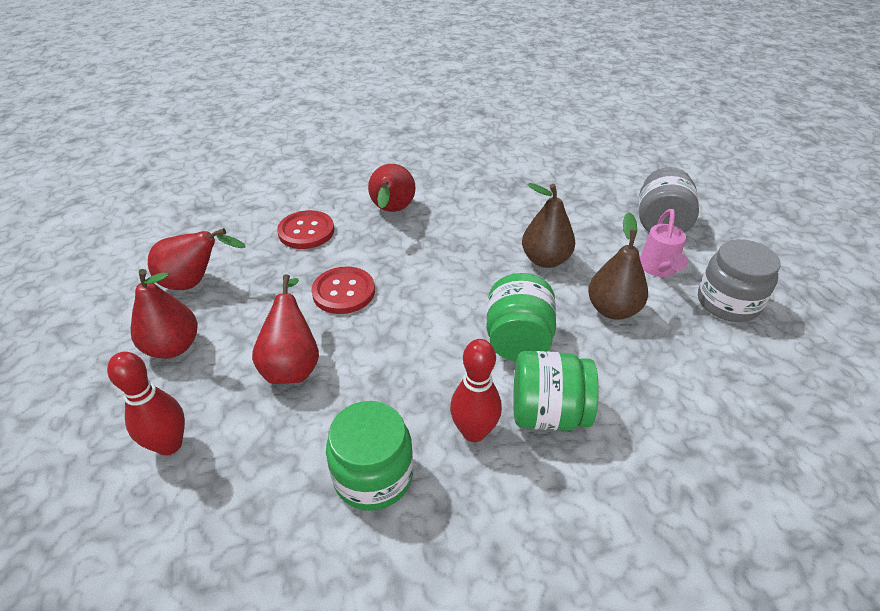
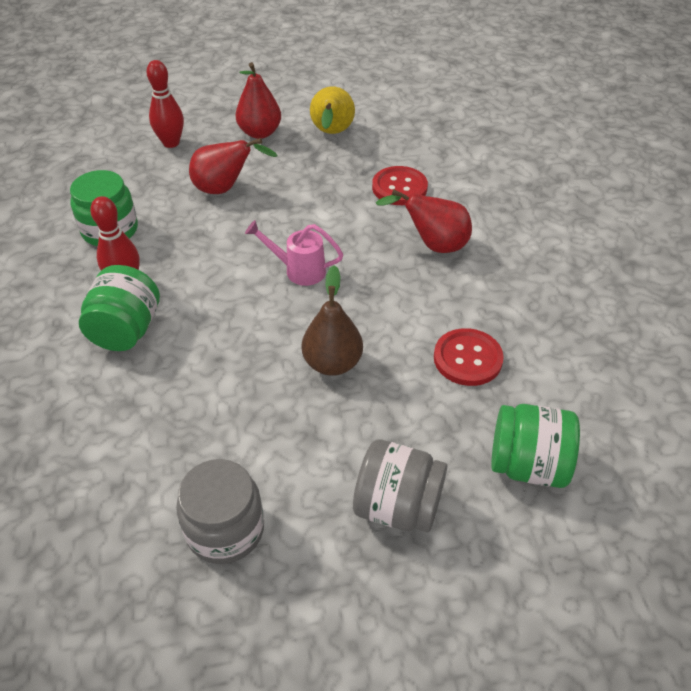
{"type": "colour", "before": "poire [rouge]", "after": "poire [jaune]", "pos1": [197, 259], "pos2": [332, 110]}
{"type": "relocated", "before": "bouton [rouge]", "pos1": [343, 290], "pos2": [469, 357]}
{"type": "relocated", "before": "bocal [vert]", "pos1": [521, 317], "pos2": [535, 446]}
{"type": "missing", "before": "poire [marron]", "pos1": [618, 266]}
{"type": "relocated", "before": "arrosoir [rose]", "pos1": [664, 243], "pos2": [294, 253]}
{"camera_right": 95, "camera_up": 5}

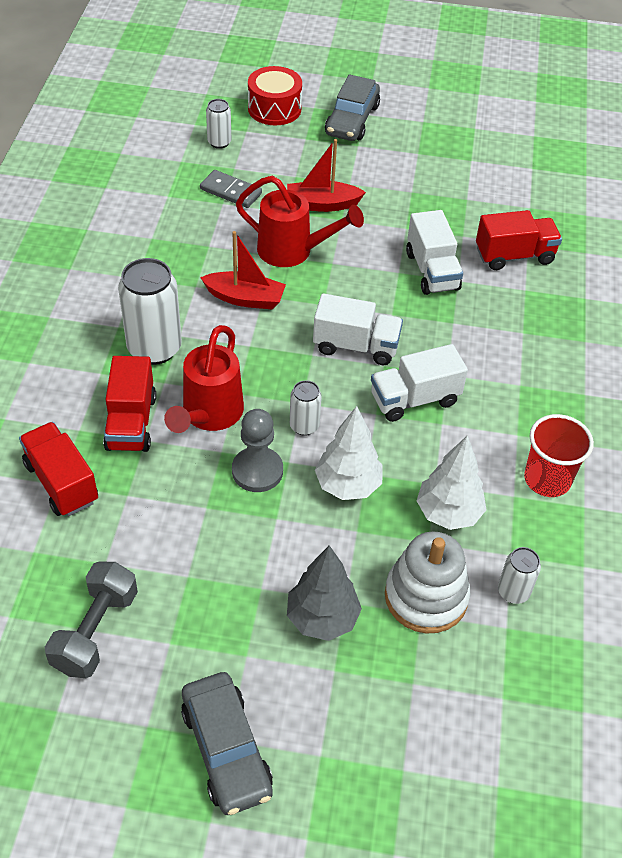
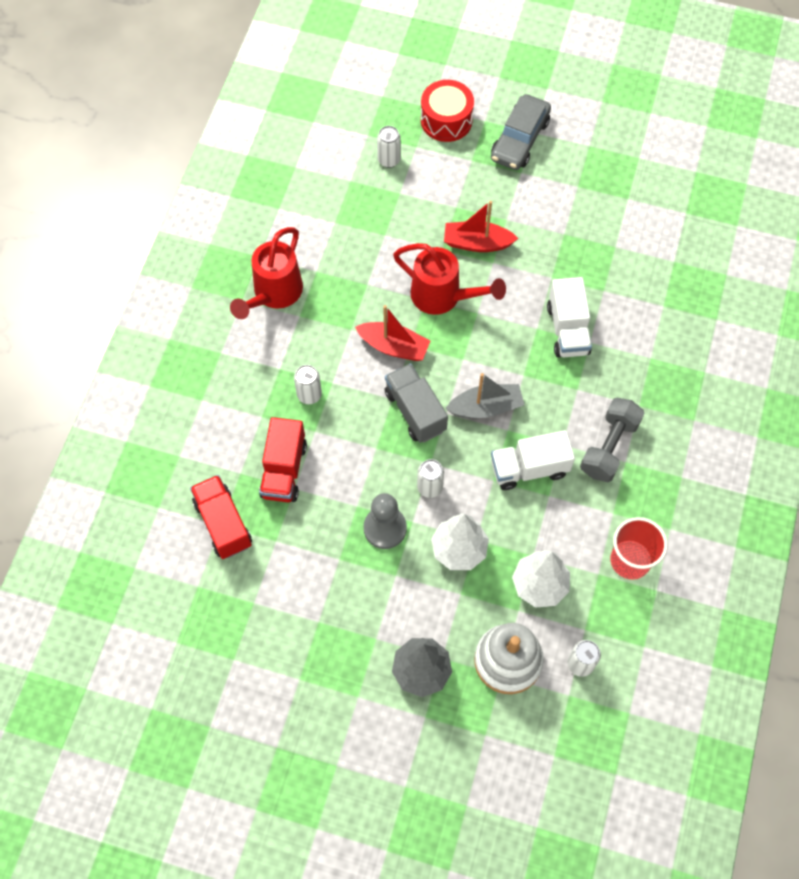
{"type": "relocated", "before": "haltère [gris]", "pos1": [91, 619], "pos2": [612, 440]}
{"type": "size", "before": "canette [blanc]", "pos1": [150, 311], "pos2": [308, 384], "scale": 0.52}
{"type": "relocated", "before": "arrosoir [rouge]", "pos1": [204, 379], "pos2": [266, 273]}
{"type": "missing", "before": "voiture [gris]", "pos1": [227, 743]}
{"type": "missing", "before": "domino [gris]", "pos1": [231, 189]}
{"type": "exchanged", "before": "camion [blanc]", "after": "bateau [gris]", "pos1": [358, 329], "pos2": [484, 395]}
{"type": "missing", "before": "camion [rouge]", "pos1": [519, 240]}
{"type": "appeared", "after": "camion [gris]", "pos2": [416, 403]}
{"camera_right": 10, "camera_up": 15}

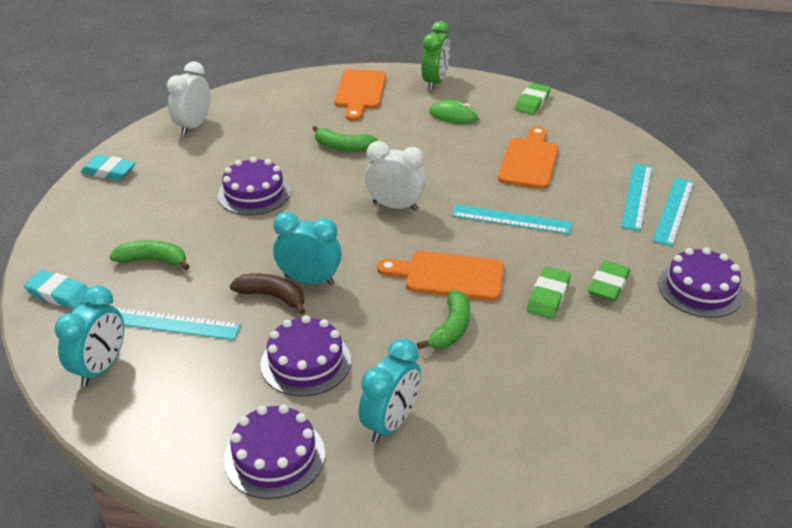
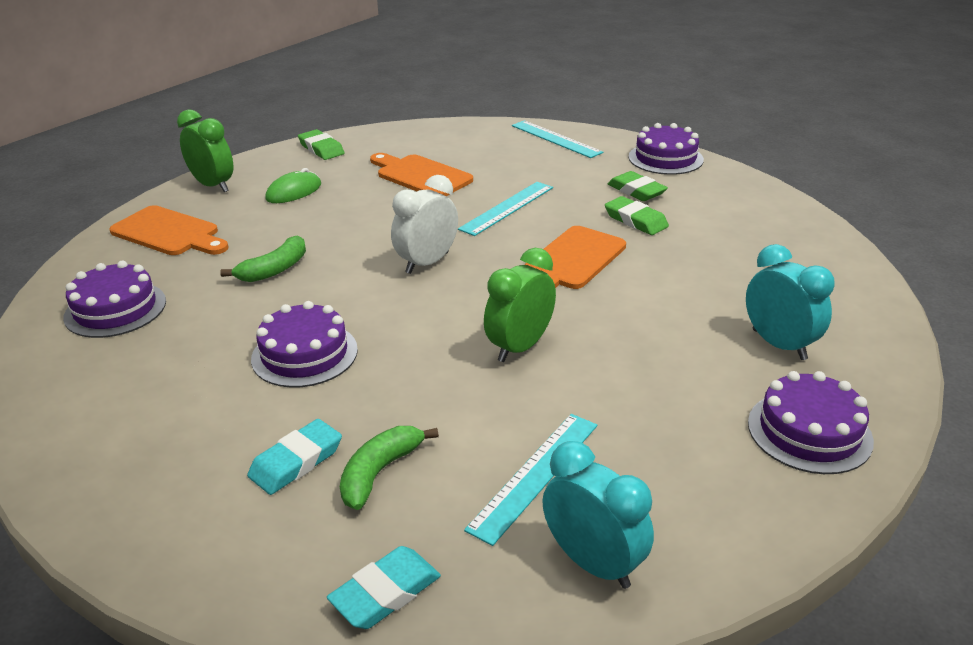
{"type": "relocated", "before": "gomme [turquoise]", "pos1": [108, 167], "pos2": [294, 457]}
{"type": "missing", "before": "réveil [blanc]", "pos1": [189, 99]}
{"type": "missing", "before": "banane [marron]", "pos1": [267, 294]}
{"type": "relocated", "before": "gâteau [violet]", "pos1": [305, 355], "pos2": [114, 299]}
{"type": "colour", "before": "réveil [turquoise]", "after": "réveil [vert]", "pos1": [307, 249], "pos2": [520, 305]}
{"type": "missing", "before": "banane [vert]", "pos1": [443, 319]}
{"type": "missing", "before": "règle [turquoise]", "pos1": [636, 197]}
{"camera_right": -65, "camera_up": -5}

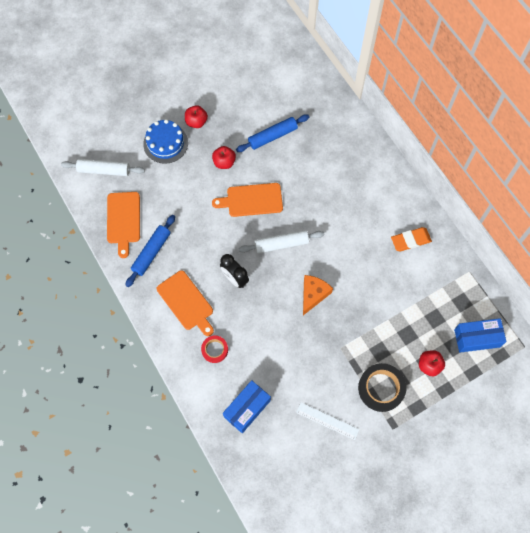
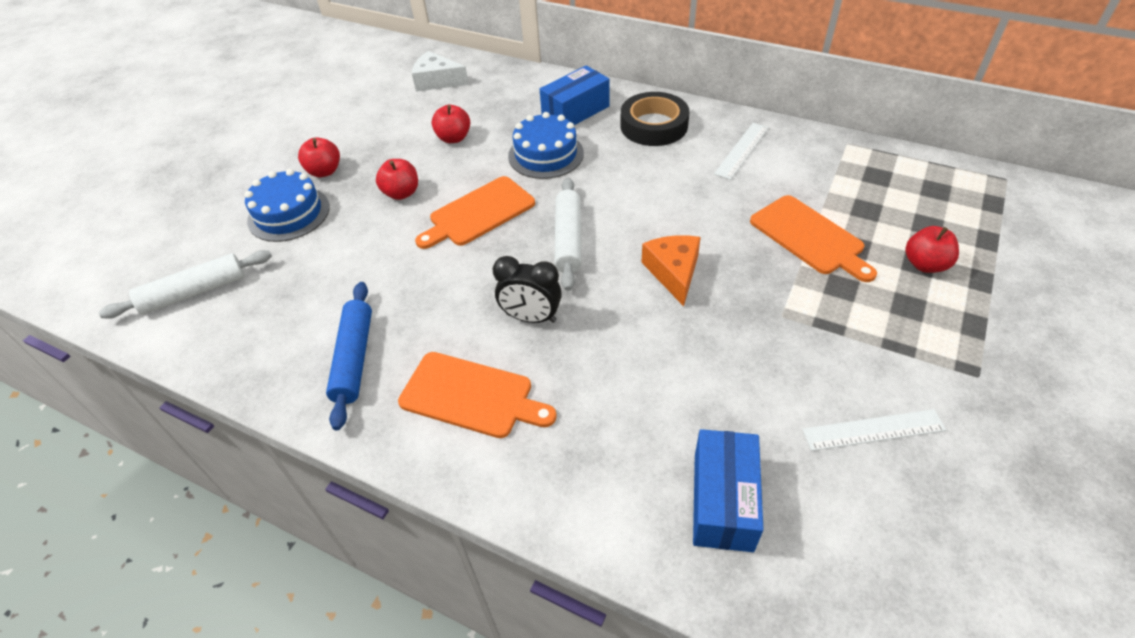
{"type": "relocated", "before": "planche à découper [orange]", "pos1": [123, 225], "pos2": [813, 238]}
{"type": "missing", "before": "ruban adhésif [rouge]", "pos1": [214, 349]}
{"type": "exchanged", "before": "rouleau à pâtisserie [bleu]", "after": "pomme [rouge]", "pos1": [272, 133], "pos2": [451, 124]}
{"type": "spun", "before": "rouleau à pâtisserie [blanc]", "pos1": [282, 241], "pos2": [568, 234], "turn": -45}
{"type": "relocated", "before": "ruban adhésif [noir]", "pos1": [382, 387], "pos2": [654, 119]}
{"type": "exchanged", "before": "gomme [orange]", "after": "règle [blanc]", "pos1": [411, 239], "pos2": [741, 151]}
{"type": "relocated", "before": "boîte [bleu]", "pos1": [480, 335], "pos2": [575, 95]}
{"type": "appeared", "after": "fromage [blanc]", "pos2": [440, 71]}
{"type": "appeared", "after": "gâteau [bleu]", "pos2": [546, 145]}
{"camera_right": -30, "camera_up": -20}

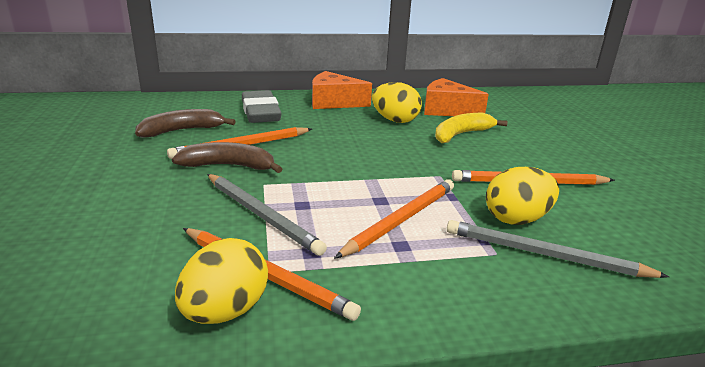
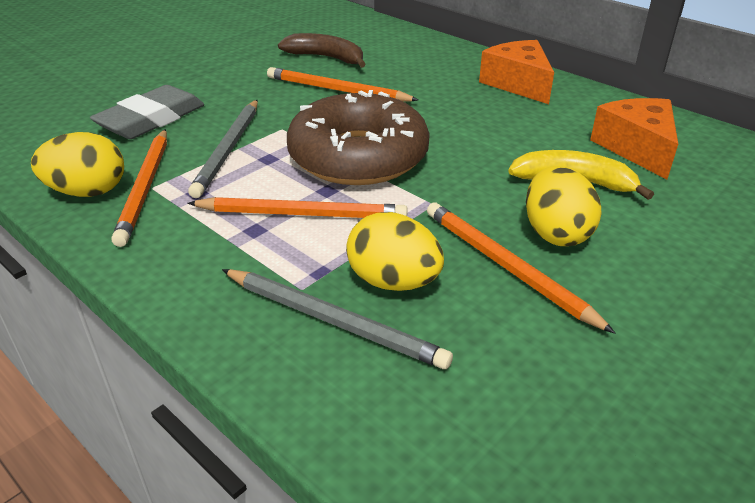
{"type": "missing", "before": "banane [marron]", "pos1": [227, 157]}
{"type": "relocated", "before": "gomme [gris]", "pos1": [262, 106], "pos2": [147, 112]}
{"type": "relocated", "before": "œuf [jaune]", "pos1": [397, 102], "pos2": [564, 206]}
{"type": "spun", "before": "crayon [gris]", "pos1": [558, 249], "pos2": [337, 319], "turn": 135}
{"type": "appeared", "after": "beignet [marron]", "pos2": [358, 137]}
{"camera_right": 55, "camera_up": 10}

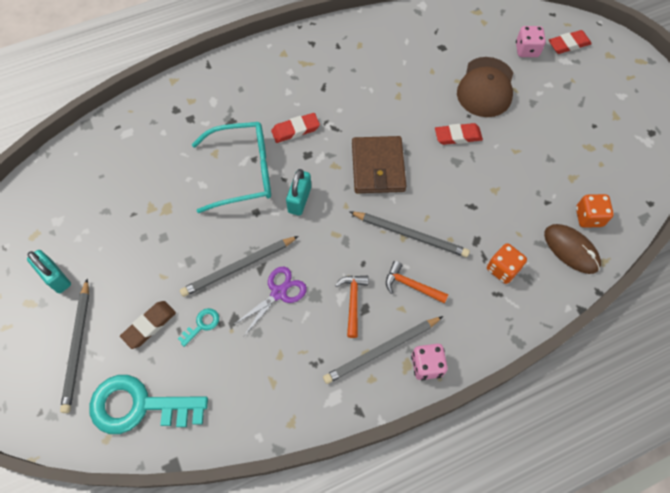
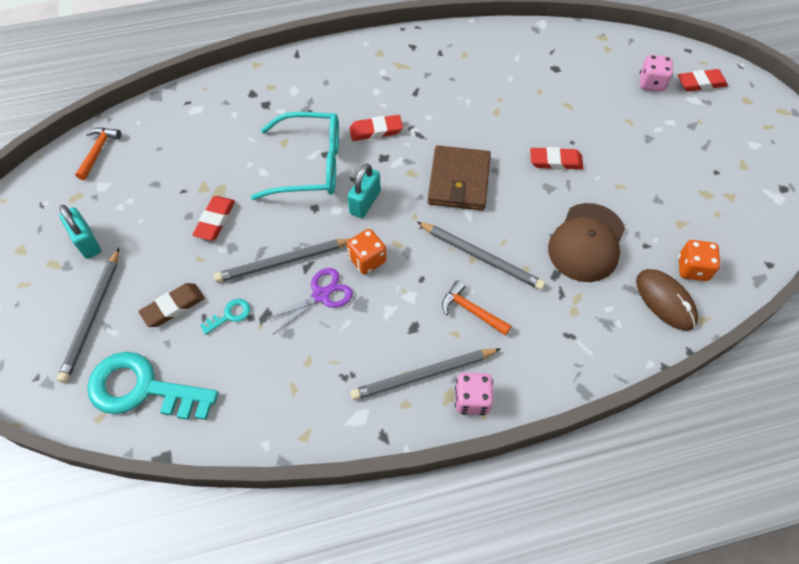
{"type": "relocated", "before": "marteau [orange]", "pos1": [352, 307], "pos2": [98, 154]}
{"type": "relocated", "before": "casquette [marron]", "pos1": [485, 87], "pos2": [586, 242]}
{"type": "relocated", "before": "dé [orange]", "pos1": [507, 263], "pos2": [366, 251]}
{"type": "appeared", "after": "gomme [rouge]", "pos2": [214, 218]}
{"camera_right": 10, "camera_up": -5}

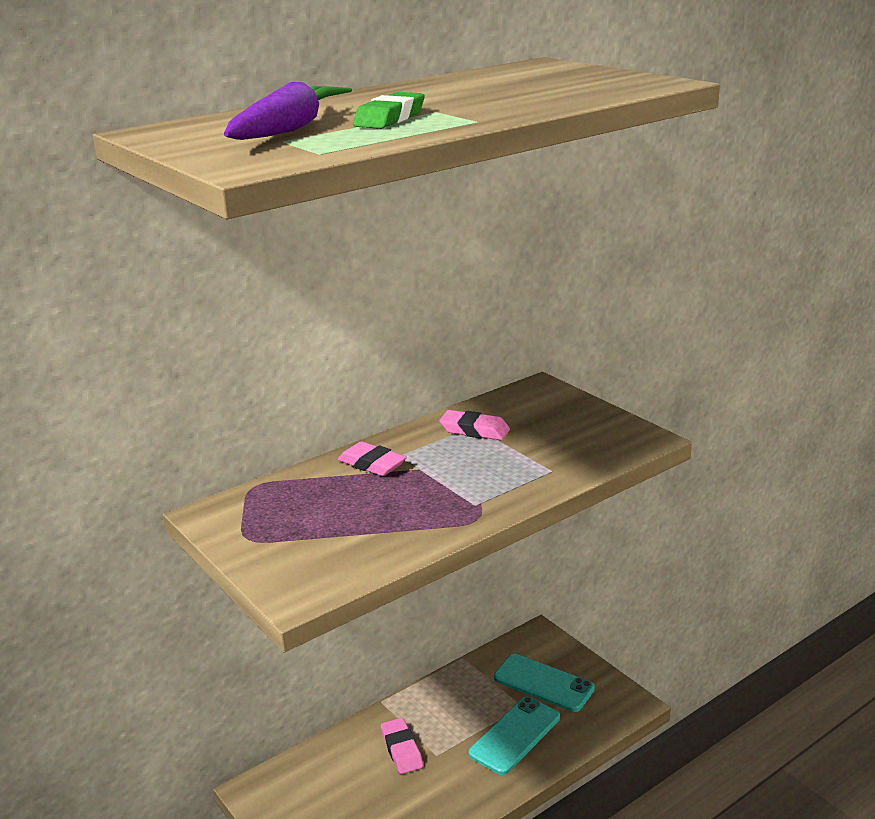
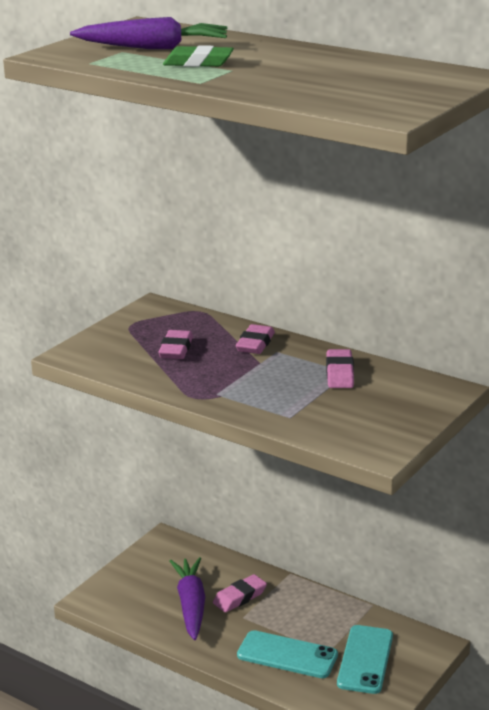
{"type": "appeared", "after": "gomme [rose]", "pos2": [175, 344]}
{"type": "appeared", "after": "carotte [violet]", "pos2": [187, 598]}
{"camera_right": 70, "camera_up": 0}

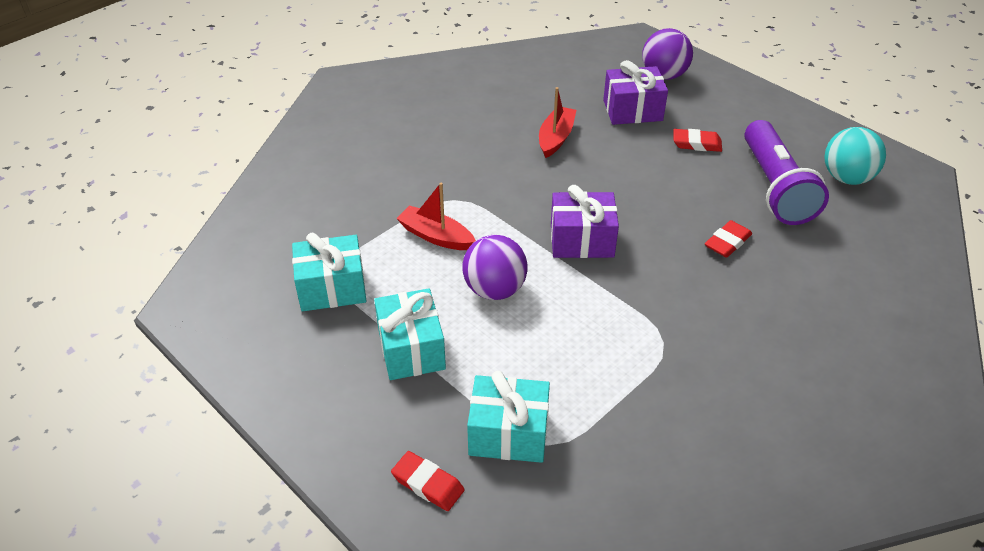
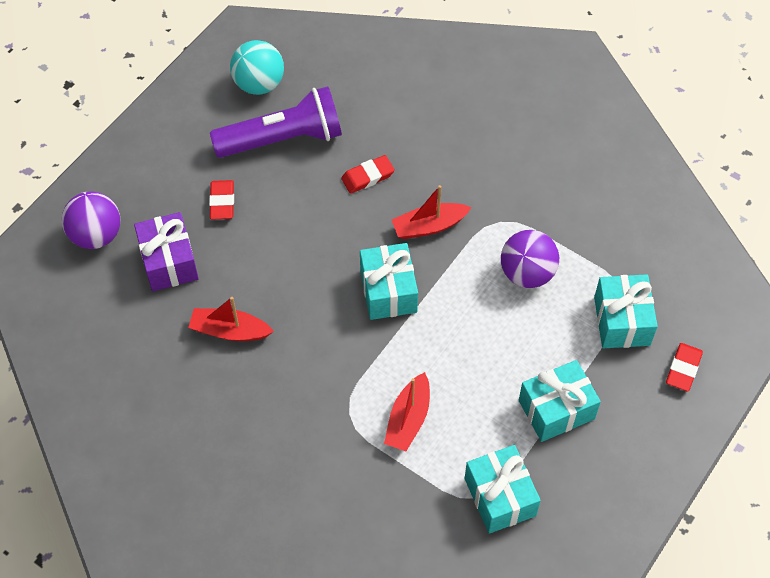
{"type": "relocated", "before": "balle [violet]", "pos1": [495, 267], "pos2": [530, 259]}
{"type": "colour", "before": "cadeau [violet]", "after": "cadeau [turquoise]", "pos1": [585, 221], "pos2": [389, 281]}
{"type": "spun", "before": "gomme [rouge]", "pos1": [728, 239], "pos2": [368, 174], "turn": -60}
{"type": "appeared", "after": "bateau [rouge]", "pos2": [432, 212]}
{"camera_right": -100, "camera_up": 15}

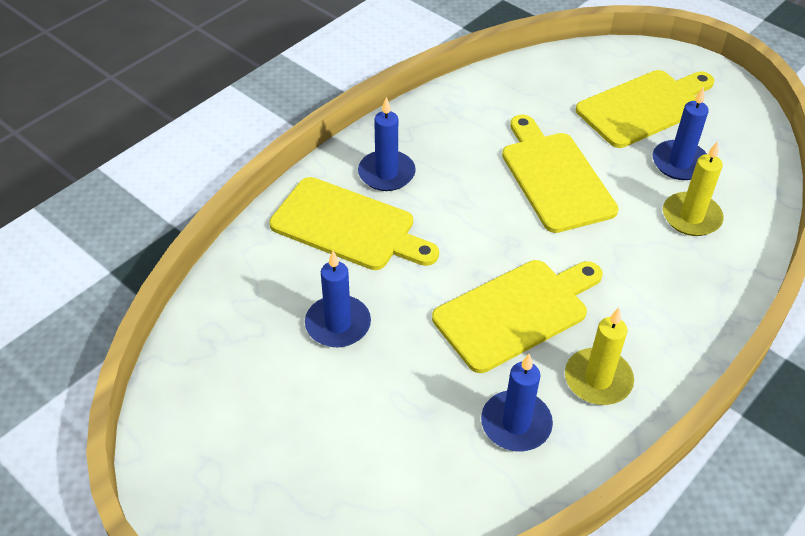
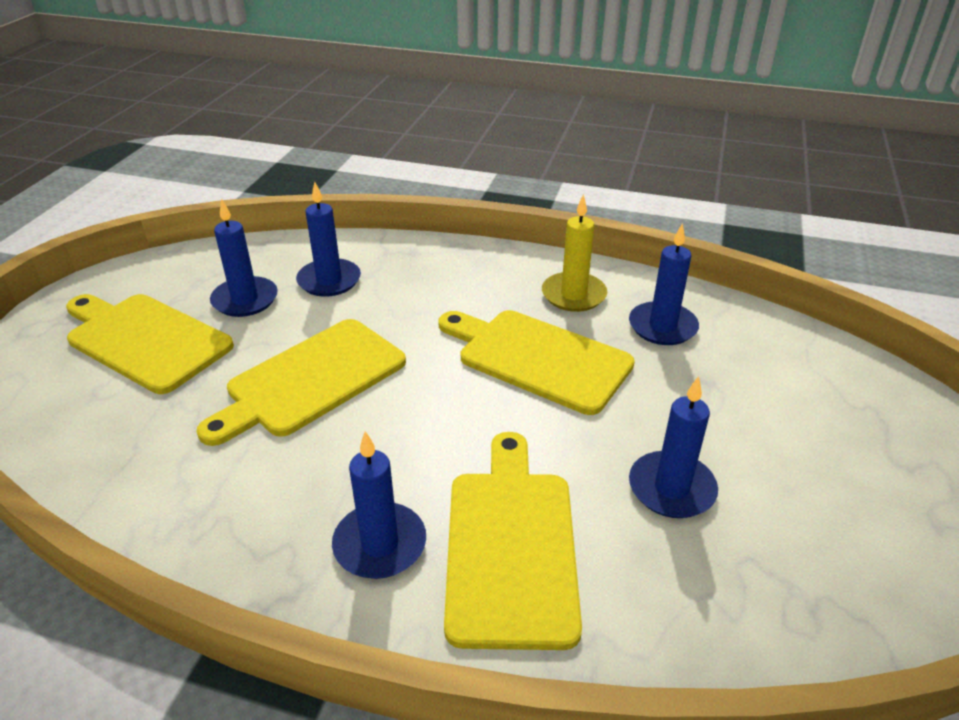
{"type": "colour", "before": "bougie [jaune]", "after": "bougie [bleu]", "pos1": [693, 188], "pos2": [328, 239]}
{"camera_right": -115, "camera_up": -10}

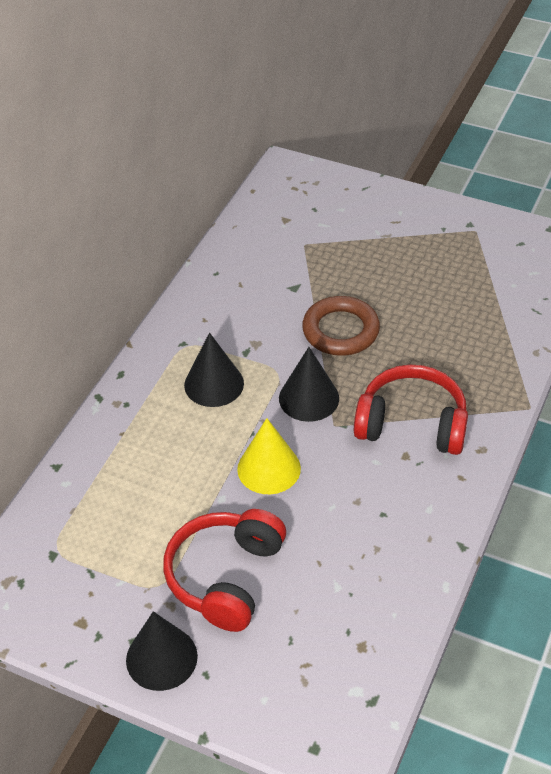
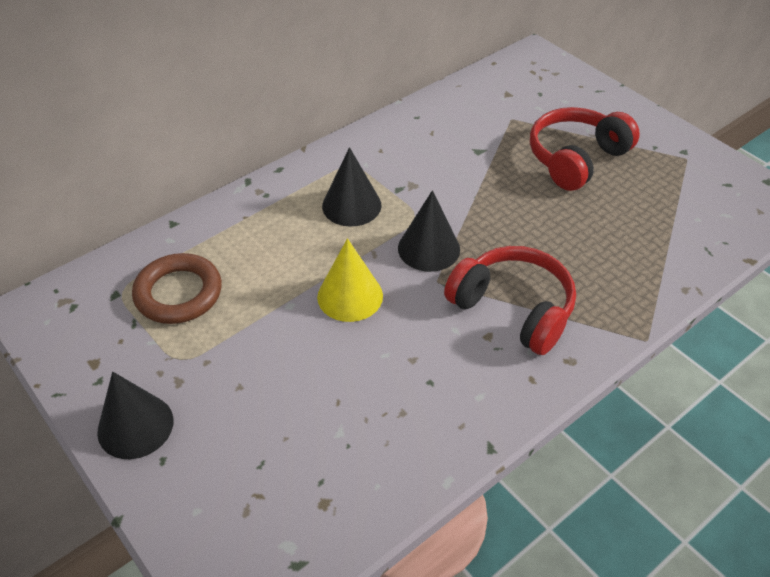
{"type": "relocated", "before": "casque audio [rouge]", "pos1": [224, 570], "pos2": [585, 149]}
{"type": "relocated", "before": "anneau [marron]", "pos1": [341, 325], "pos2": [177, 288]}
{"camera_right": 25, "camera_up": 0}

